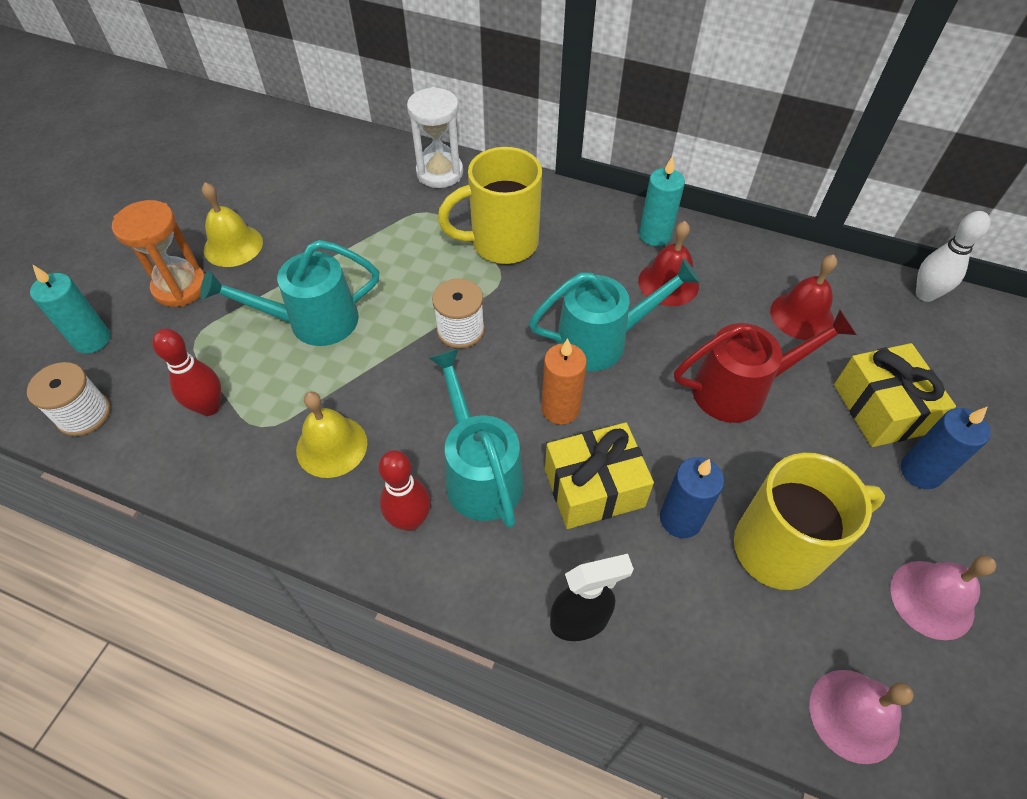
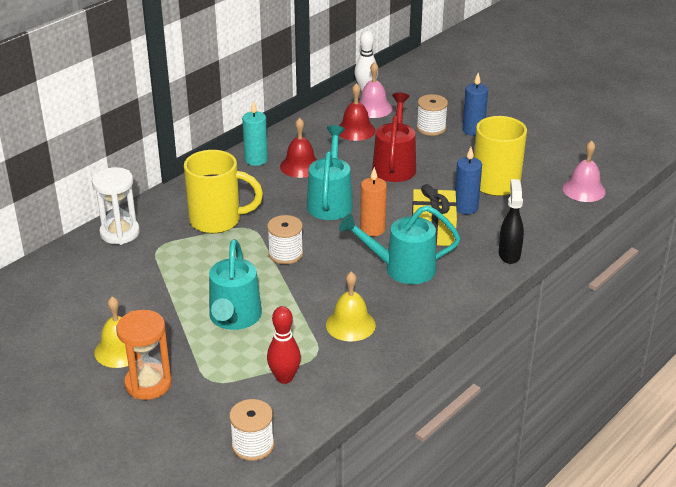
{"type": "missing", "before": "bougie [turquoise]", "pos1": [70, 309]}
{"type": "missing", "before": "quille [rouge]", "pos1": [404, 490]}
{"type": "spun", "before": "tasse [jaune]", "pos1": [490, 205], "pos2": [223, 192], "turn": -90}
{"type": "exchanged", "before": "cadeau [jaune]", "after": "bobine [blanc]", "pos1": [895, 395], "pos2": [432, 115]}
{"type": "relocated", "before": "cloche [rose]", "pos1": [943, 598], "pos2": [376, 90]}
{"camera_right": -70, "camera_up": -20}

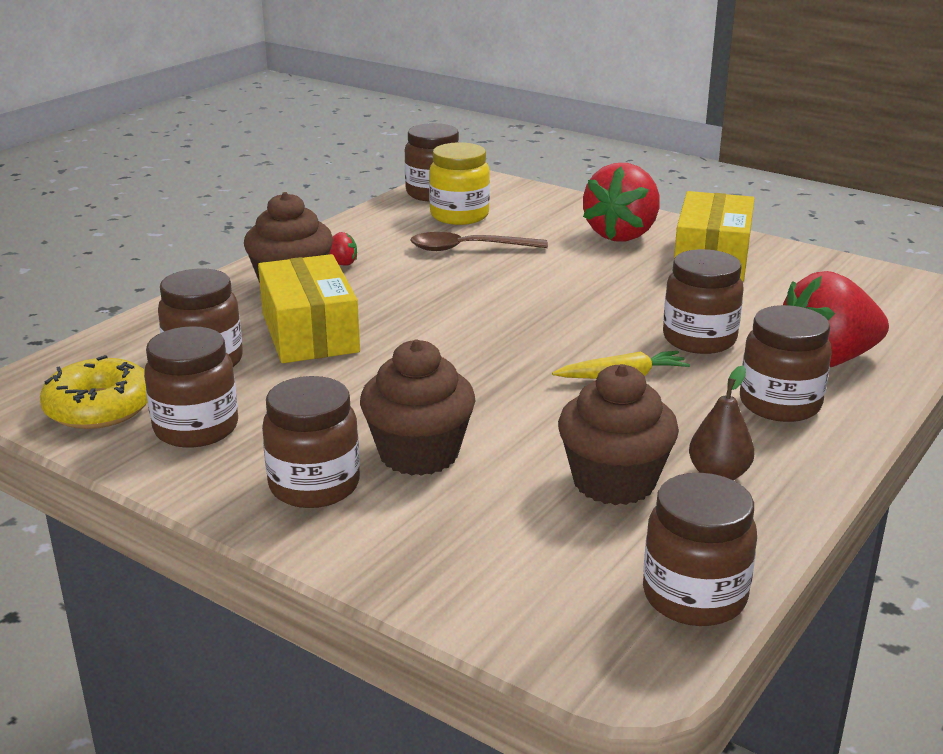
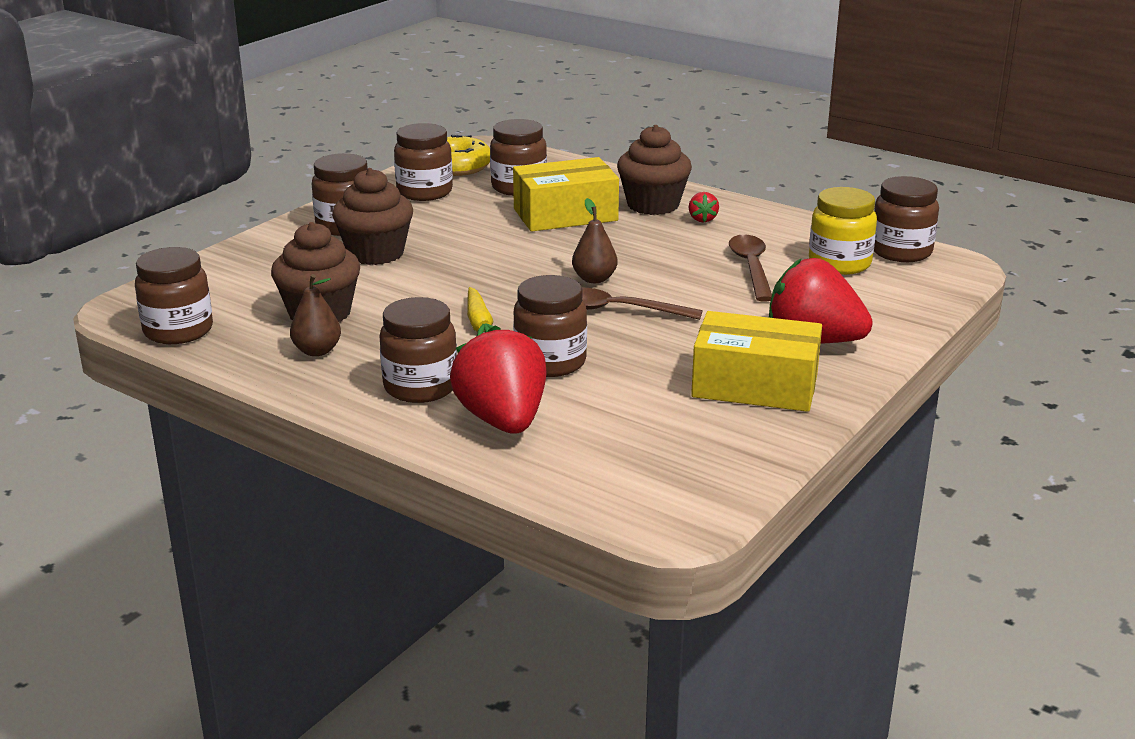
{"type": "appeared", "after": "poire [marron]", "pos2": [595, 240]}
{"type": "appeared", "after": "cuillère [marron]", "pos2": [642, 304]}
{"camera_right": 90, "camera_up": 0}

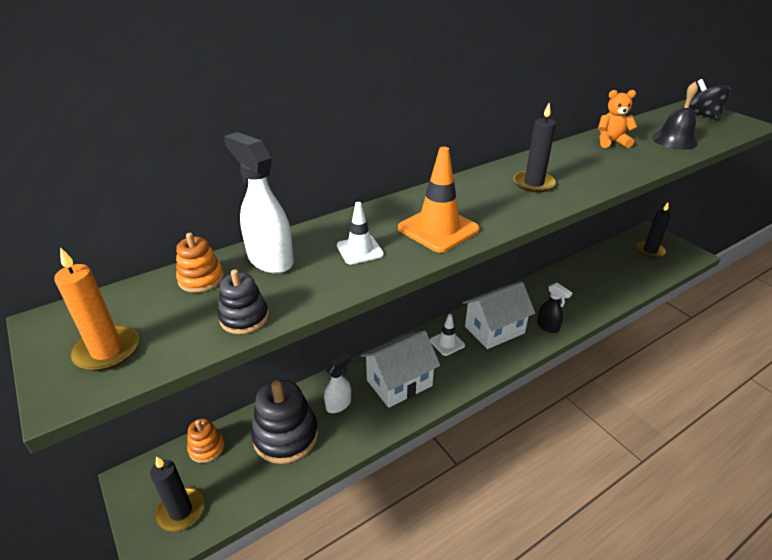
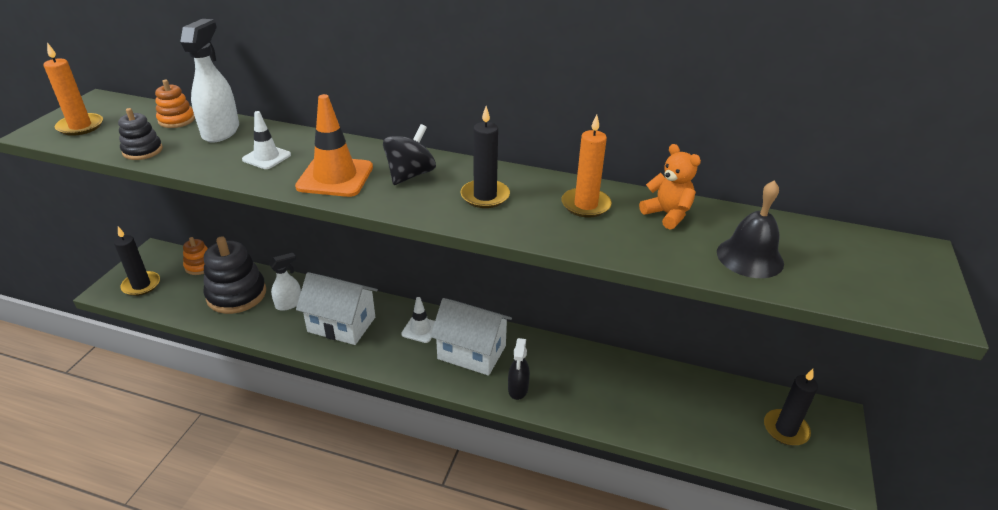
{"type": "spun", "before": "vaporisateur [blanc]", "pos1": [337, 383], "pos2": [285, 282], "turn": -45}
{"type": "relocated", "before": "toupie [noir]", "pos1": [710, 100], "pos2": [409, 154]}
{"type": "appeared", "after": "bougie [orange]", "pos2": [586, 166]}
{"camera_right": 50, "camera_up": 0}

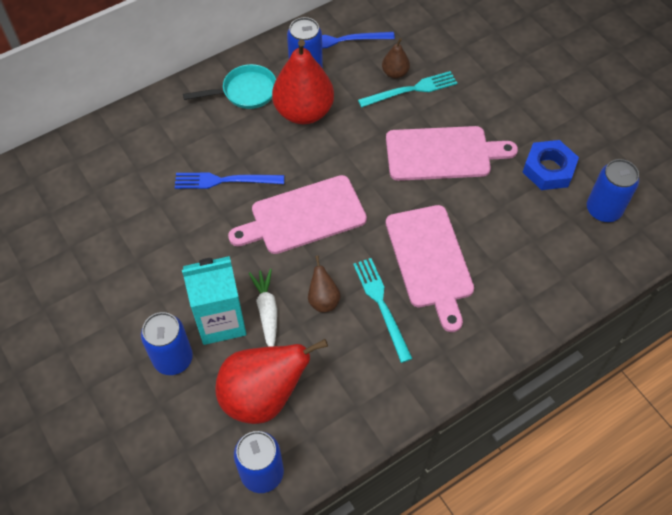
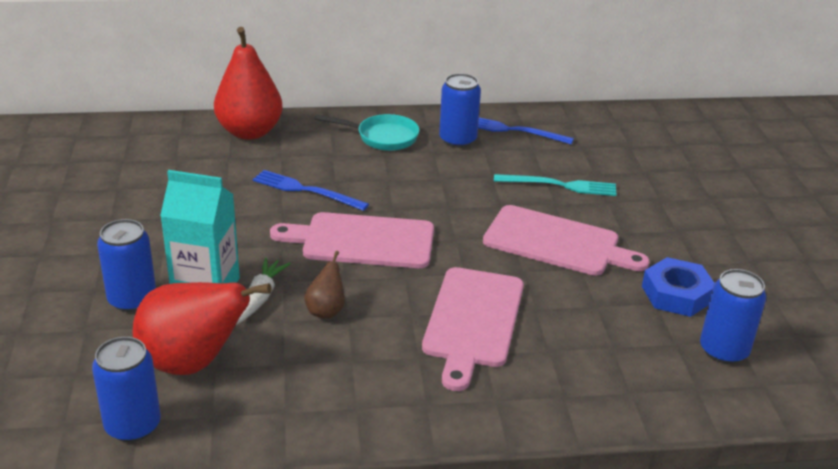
{"type": "relocated", "before": "poire [rouge]", "pos1": [303, 82], "pos2": [248, 83]}
{"type": "missing", "before": "fourchette [turquoise]", "pos1": [383, 310]}
{"type": "missing", "before": "poire [marron]", "pos1": [396, 58]}
{"camera_right": 25, "camera_up": -25}

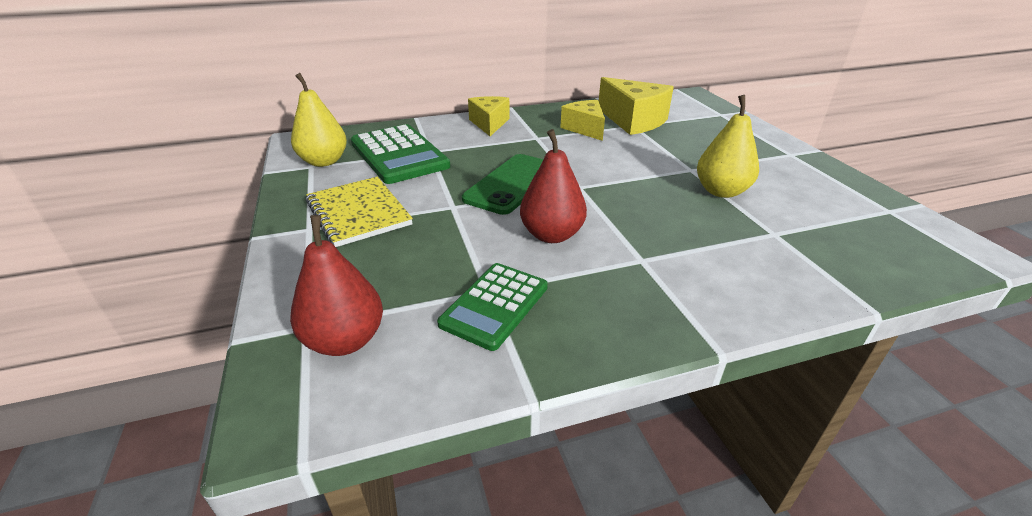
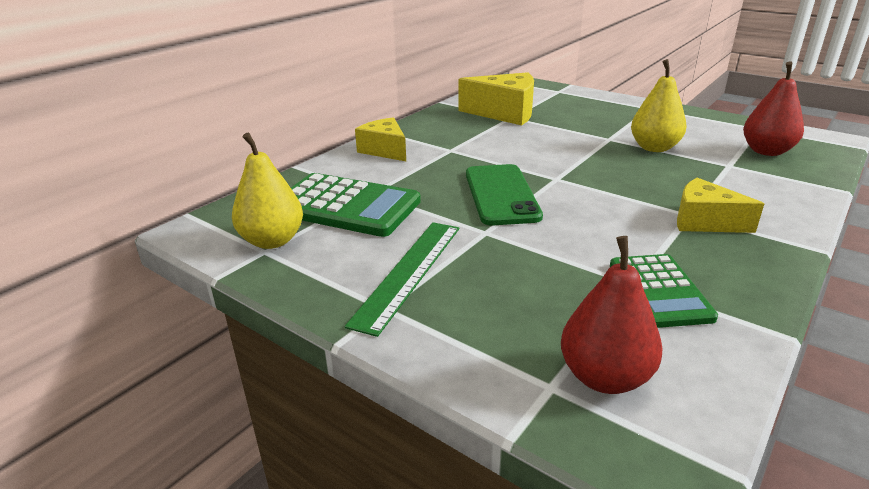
{"type": "exchanged", "before": "carnet [jaune]", "after": "règle [vert]", "pos1": [359, 212], "pos2": [401, 279]}
{"type": "relocated", "before": "poire [rouge]", "pos1": [553, 186], "pos2": [773, 108]}
{"type": "relocated", "before": "fromage [jaune]", "pos1": [582, 120], "pos2": [720, 205]}
{"camera_right": -35, "camera_up": -5}

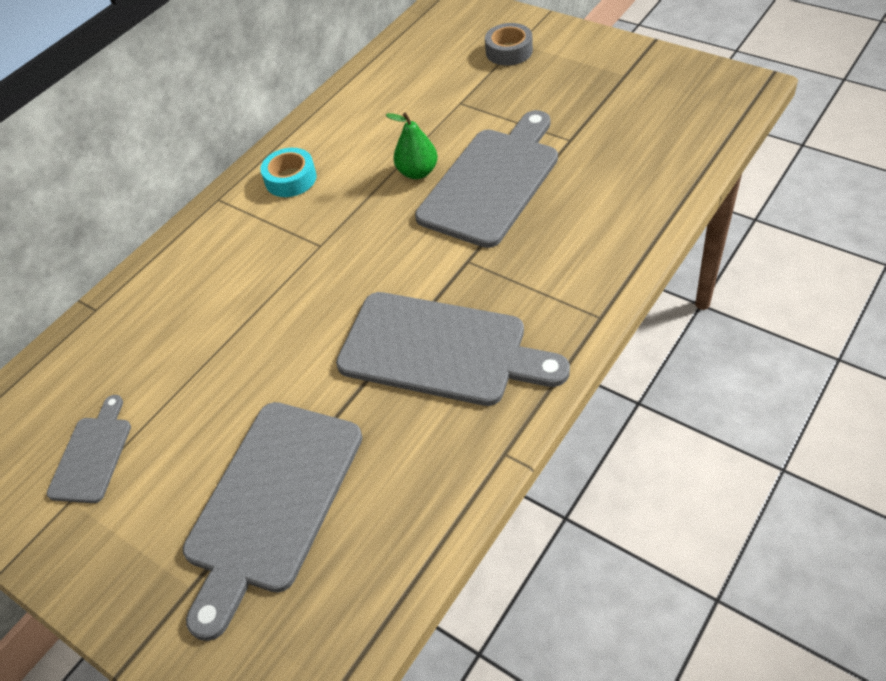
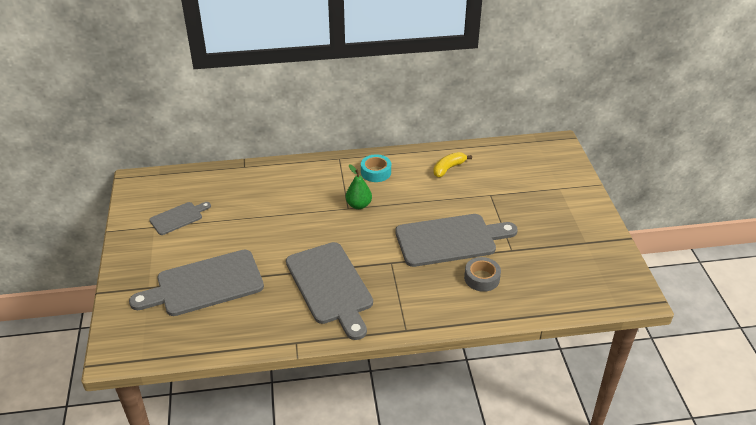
{"type": "relocated", "before": "poire [vert]", "pos1": [412, 145], "pos2": [359, 186]}
{"type": "relocated", "before": "ruban adhésif [gris]", "pos1": [509, 44], "pos2": [482, 274]}
{"type": "appeared", "after": "banane [jaune]", "pos2": [452, 164]}
{"camera_right": 40, "camera_up": -10}

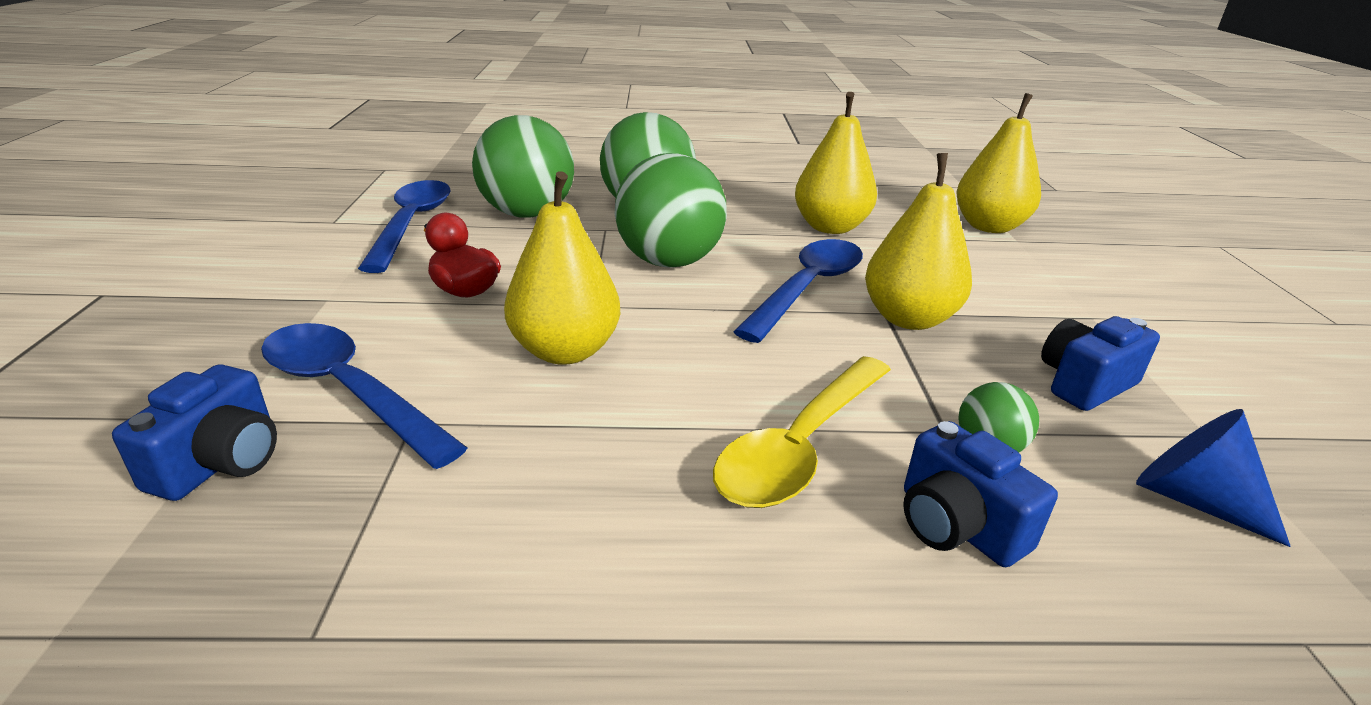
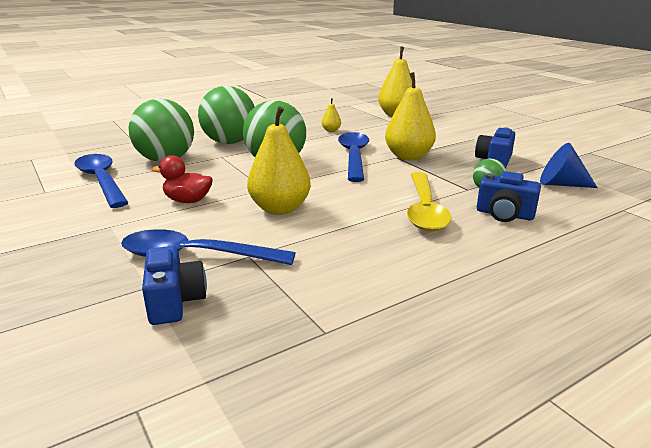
{"type": "size", "before": "poire [jaune]", "pos1": [836, 163], "pos2": [331, 115], "scale": 0.46}
{"camera_right": -30, "camera_up": -5}

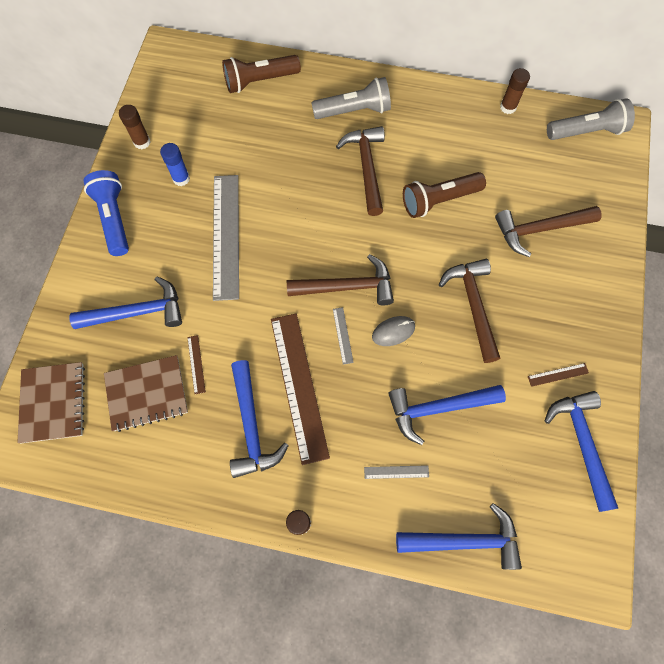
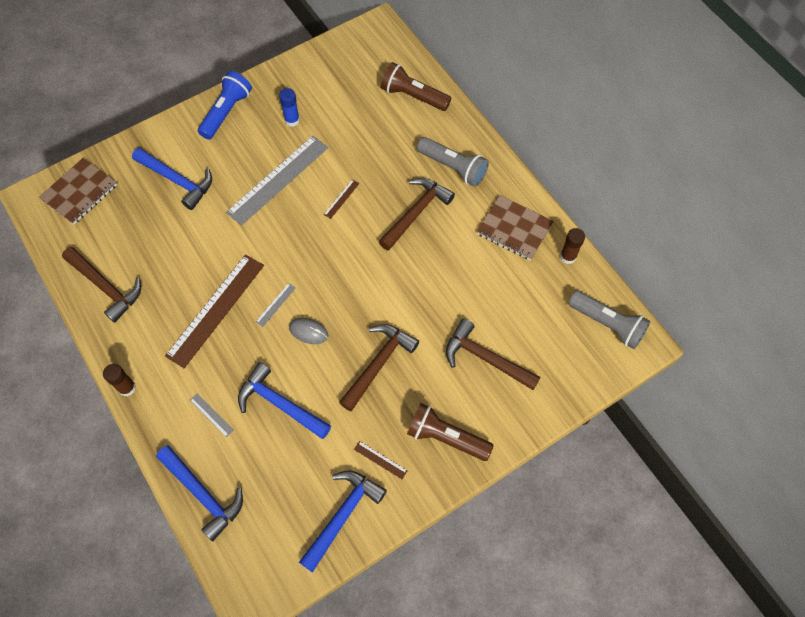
{"type": "relocated", "before": "carnet [marron]", "pos1": [146, 393], "pos2": [515, 227]}
{"type": "missing", "before": "bâton de colle [marron]", "pos1": [134, 127]}
{"type": "relocated", "before": "règle [marron]", "pos1": [196, 364], "pos2": [341, 199]}
{"type": "missing", "before": "marteau [bleu]", "pos1": [259, 419]}
{"type": "relocated", "before": "marteau [marron]", "pos1": [340, 280], "pos2": [101, 285]}
{"type": "relocated", "before": "lampe de poche [marron]", "pos1": [444, 195], "pos2": [450, 432]}
{"camera_right": 45, "camera_up": -5}

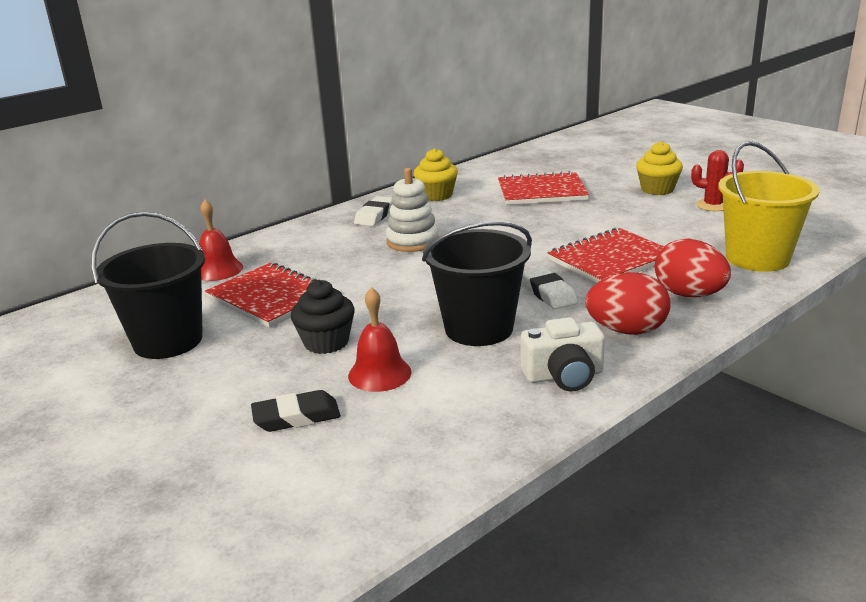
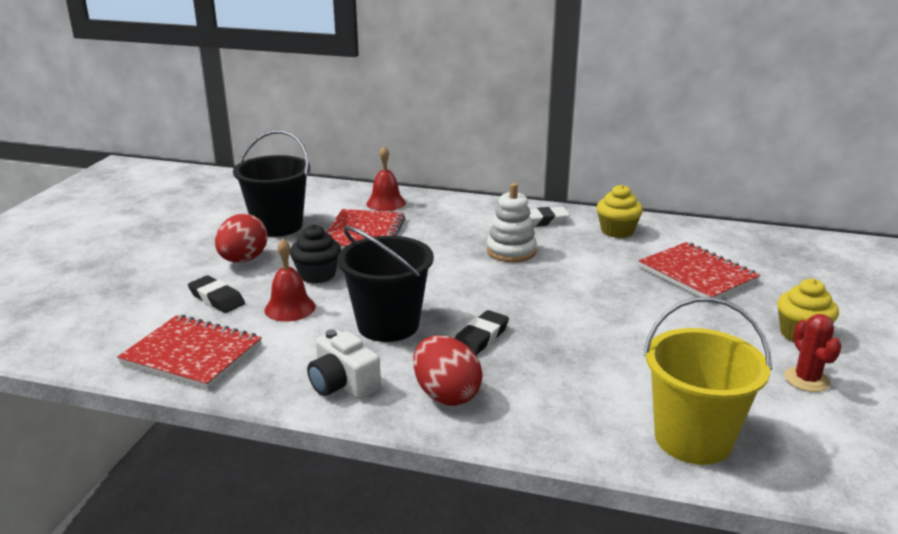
{"type": "colour", "before": "gomme [blanc]", "after": "gomme [noir]", "pos1": [550, 288], "pos2": [482, 332]}
{"type": "relocated", "before": "carnet [rouge]", "pos1": [606, 255], "pos2": [189, 352]}
{"type": "relocated", "before": "œuf [rouge]", "pos1": [693, 268], "pos2": [241, 238]}
{"camera_right": 55, "camera_up": 0}

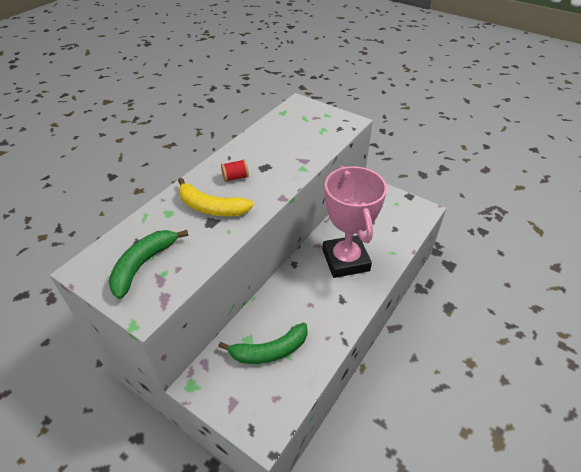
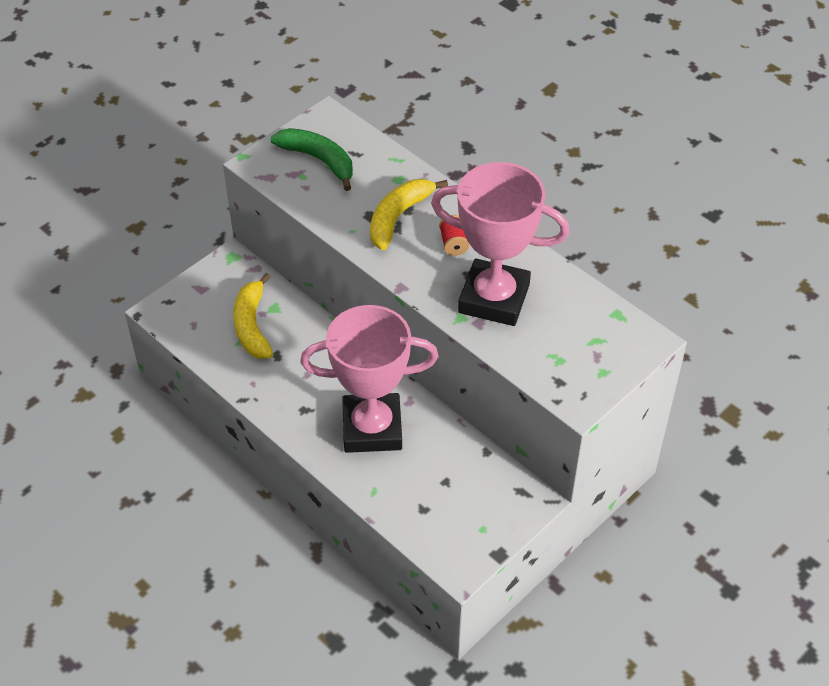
{"type": "colour", "before": "banane [vert]", "after": "banane [jaune]", "pos1": [263, 343], "pos2": [253, 316]}
{"type": "appeared", "after": "trophée [rose]", "pos2": [500, 244]}
{"camera_right": 100, "camera_up": 5}

